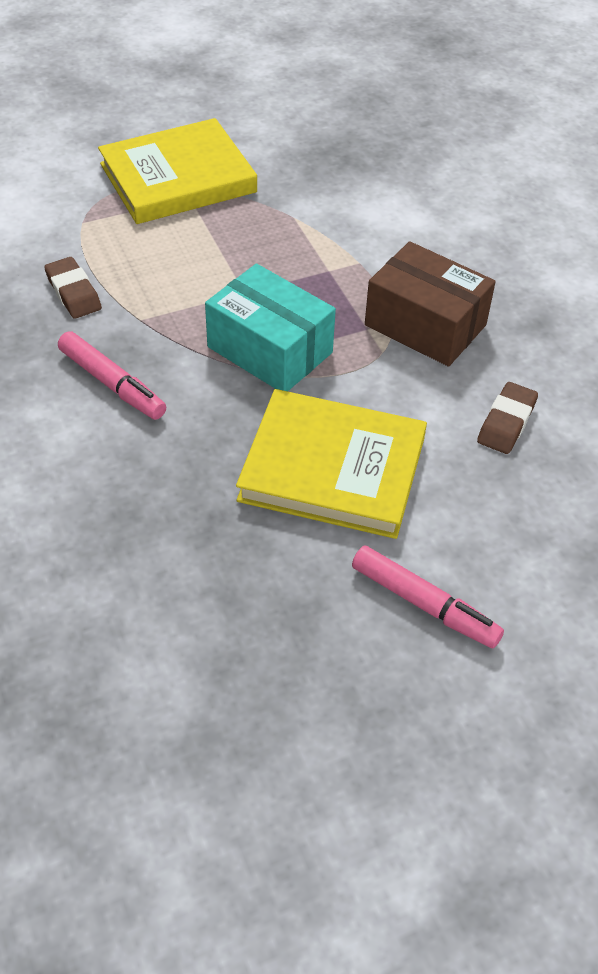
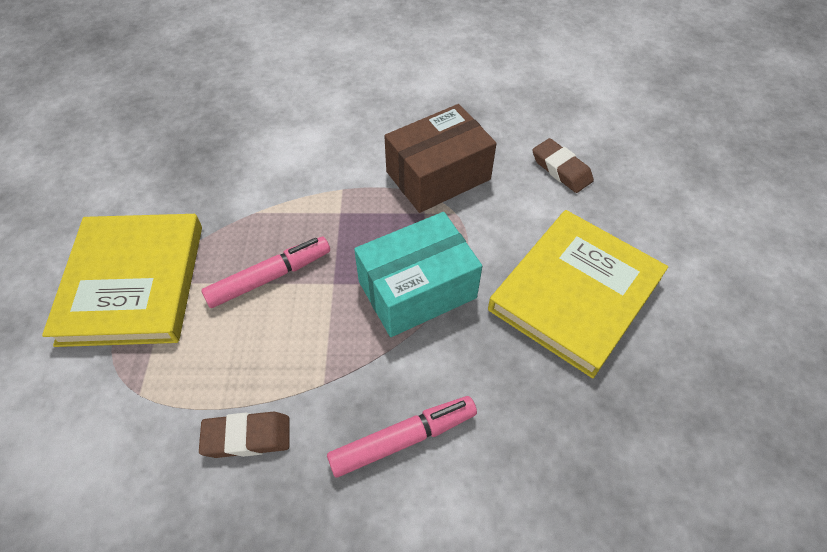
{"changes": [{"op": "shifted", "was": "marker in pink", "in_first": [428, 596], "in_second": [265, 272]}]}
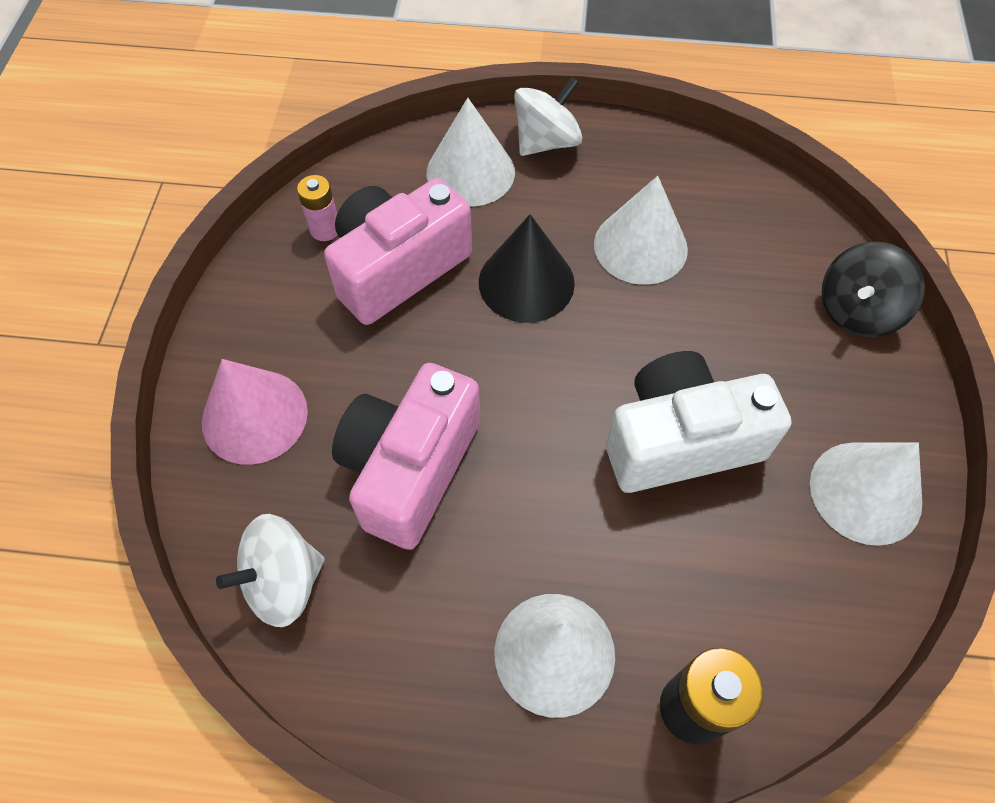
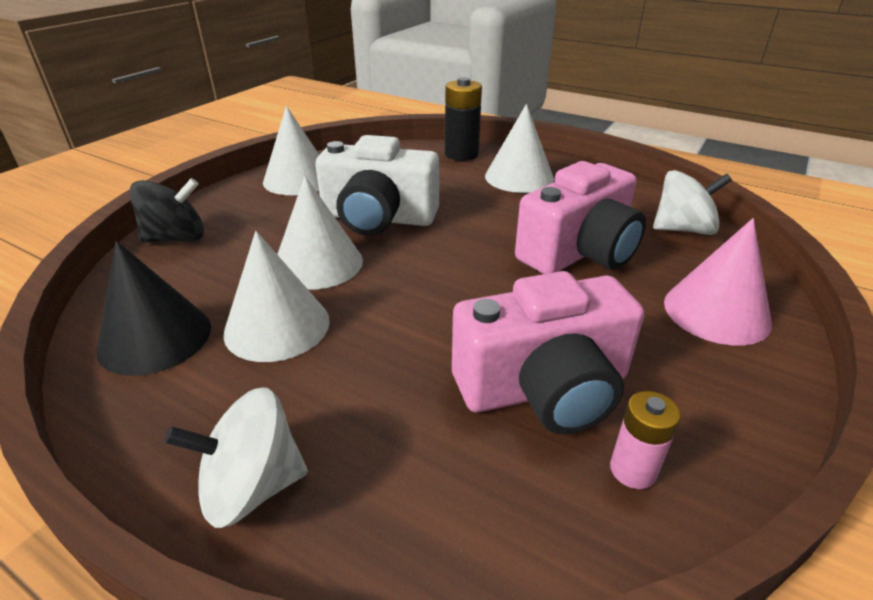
{"changes": [{"op": "shifted", "was": "cone in white", "in_first": [471, 152], "in_second": [320, 233]}, {"op": "shifted", "was": "cone in black", "in_first": [527, 268], "in_second": [153, 308]}]}
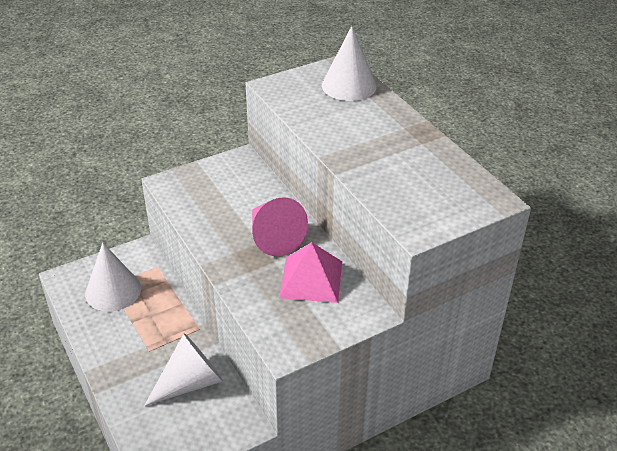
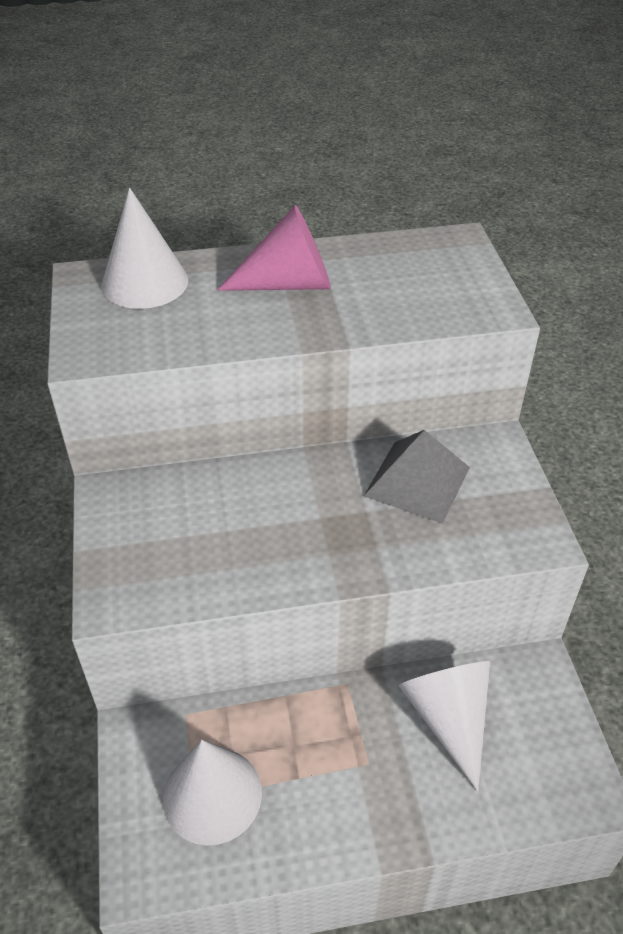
{"changes": [{"op": "shifted", "was": "cone in pink", "in_first": [280, 226], "in_second": [274, 248]}, {"op": "repainted", "was": "pyramid in pink", "now": "pyramid in grey", "in_first": [310, 272], "in_second": [417, 477]}]}
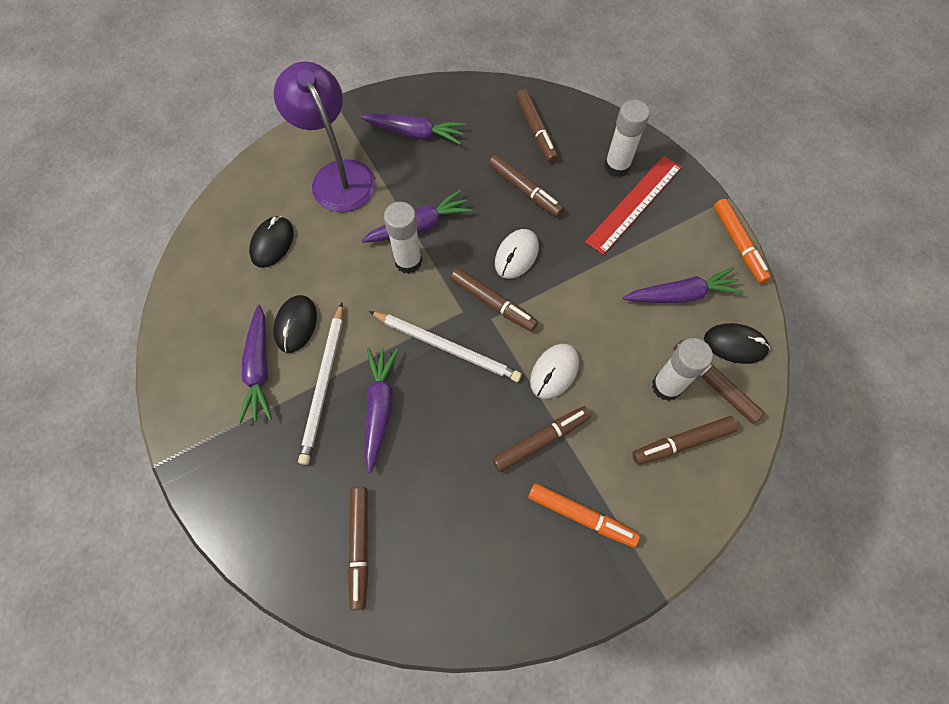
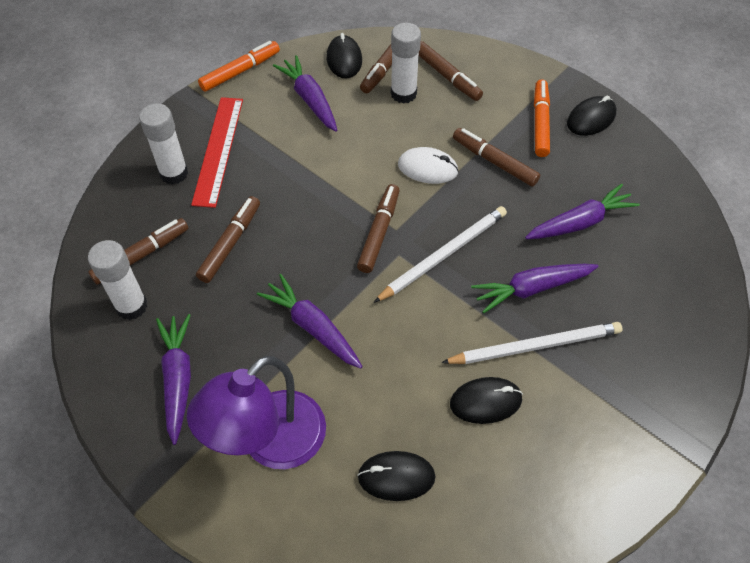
{"changes": [{"op": "rotated", "was": "ruler in red", "in_first": [633, 205], "in_second": [217, 152], "clockwise": 75}, {"op": "shifted", "was": "glue stick in white", "in_first": [403, 238], "in_second": [118, 280]}, {"op": "gone", "was": "mouse in white", "in_first": [517, 254]}, {"op": "shifted", "was": "carrot in purple", "in_first": [255, 364], "in_second": [582, 211]}, {"op": "rotated", "was": "pencil in white", "in_first": [445, 346], "in_second": [440, 254], "clockwise": 45}, {"op": "gone", "was": "marker in brown", "in_first": [358, 548]}, {"op": "new", "now": "mouse in black", "in_second": [592, 115]}]}
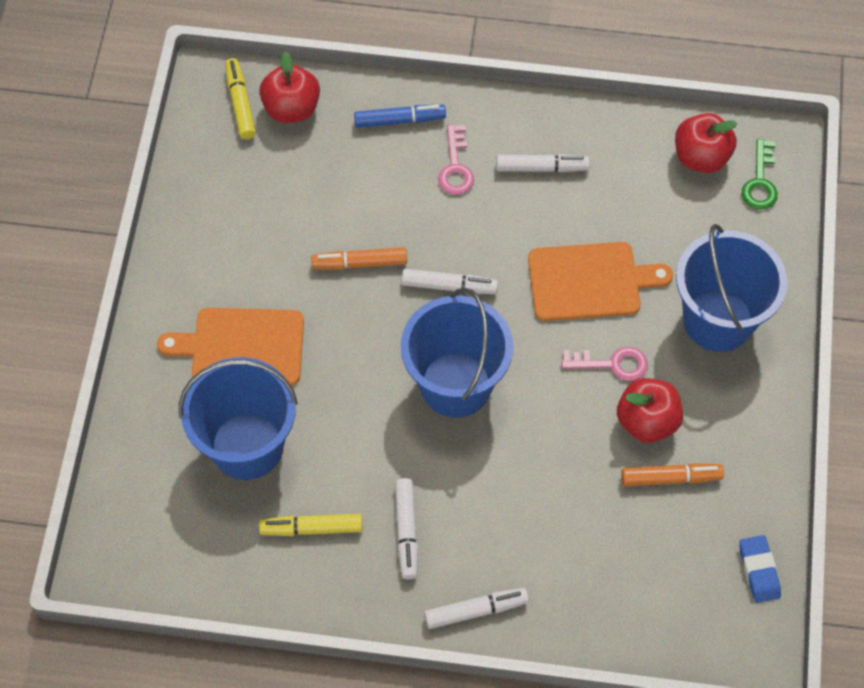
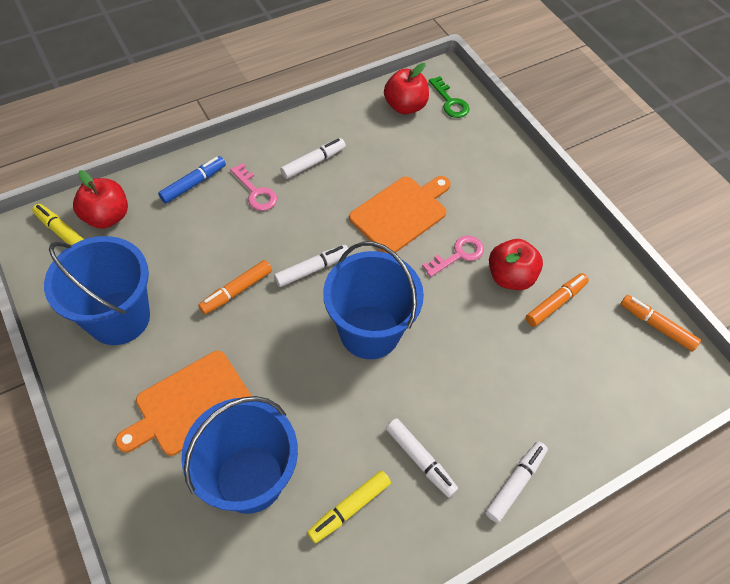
{"changes": [{"op": "shifted", "was": "bucket in blue", "in_first": [732, 288], "in_second": [97, 290]}, {"op": "swapped", "was": "eraser in blue", "now": "marker in orange", "in_first": [760, 569], "in_second": [661, 323]}]}
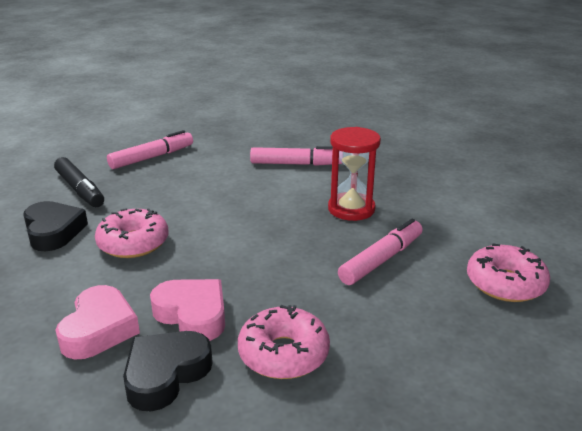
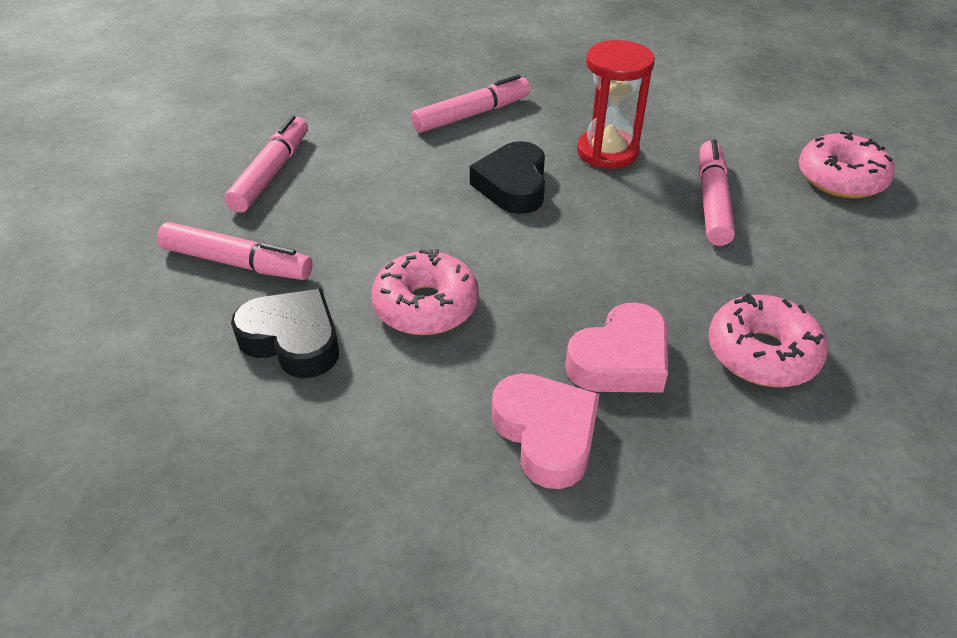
{"changes": [{"op": "repainted", "was": "marker in black", "now": "marker in pink", "in_first": [79, 182], "in_second": [235, 251]}, {"op": "rotated", "was": "heart in pink", "in_first": [187, 310], "in_second": [616, 348], "clockwise": 135}, {"op": "shifted", "was": "heart in black", "in_first": [168, 371], "in_second": [507, 177]}]}
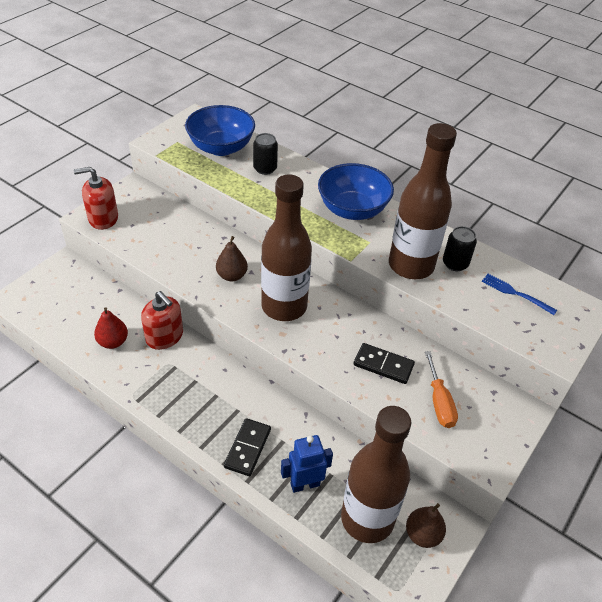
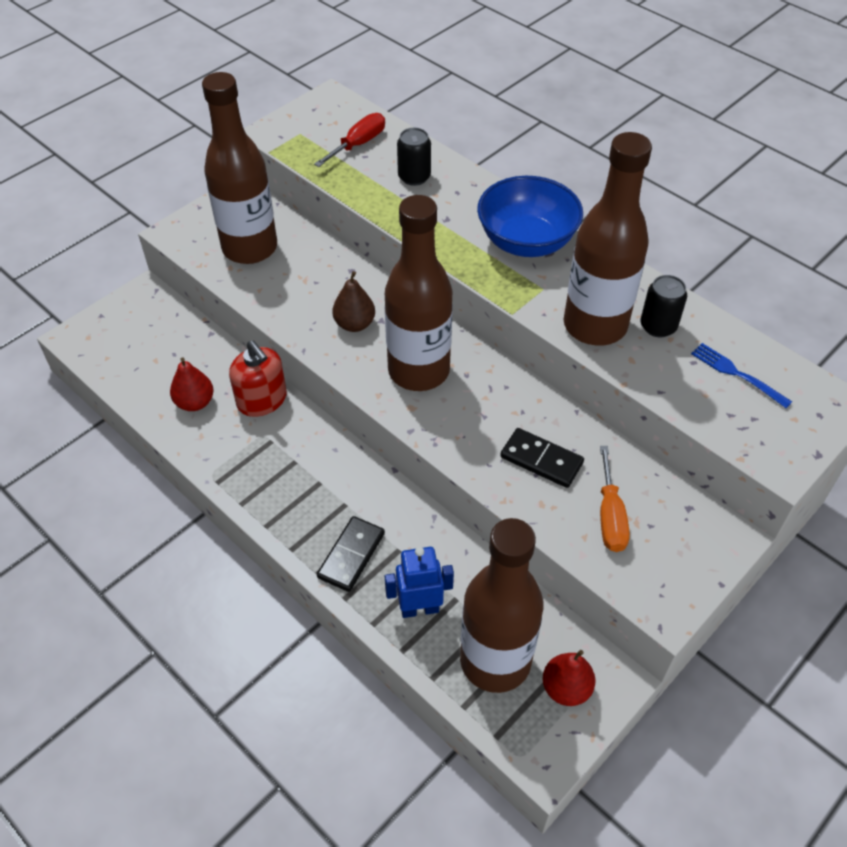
{"changes": [{"op": "swapped", "was": "bowl in blue", "now": "screwdriver in red", "in_first": [220, 130], "in_second": [349, 140]}, {"op": "gone", "was": "soap dispenser in red", "in_first": [95, 198]}, {"op": "repainted", "was": "pear in brown", "now": "pear in red", "in_first": [426, 525], "in_second": [569, 678]}, {"op": "new", "now": "bottle in brown", "in_second": [239, 168]}]}
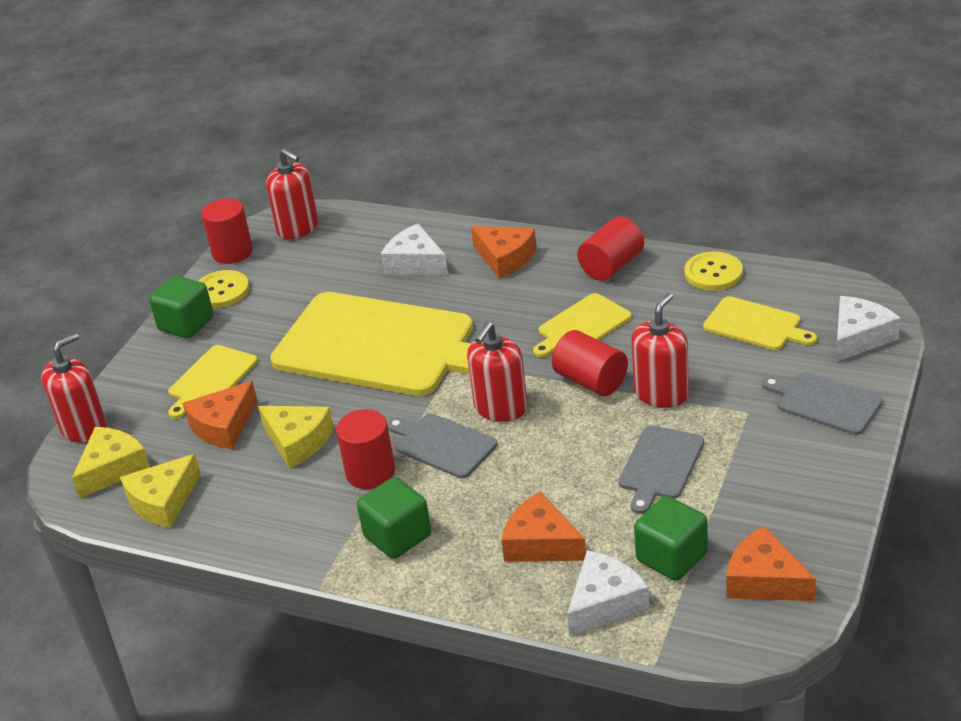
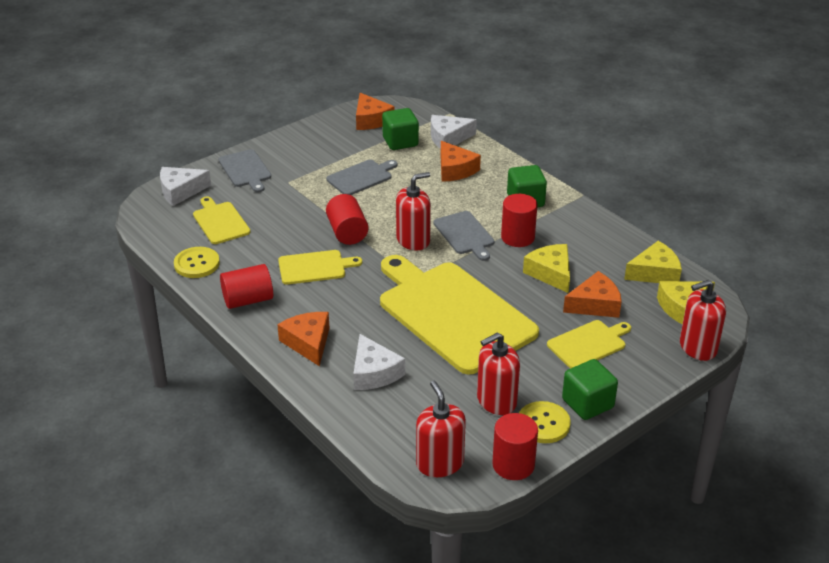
{"changes": [{"op": "shifted", "was": "soap dispenser in red", "in_first": [660, 350], "in_second": [498, 373]}]}
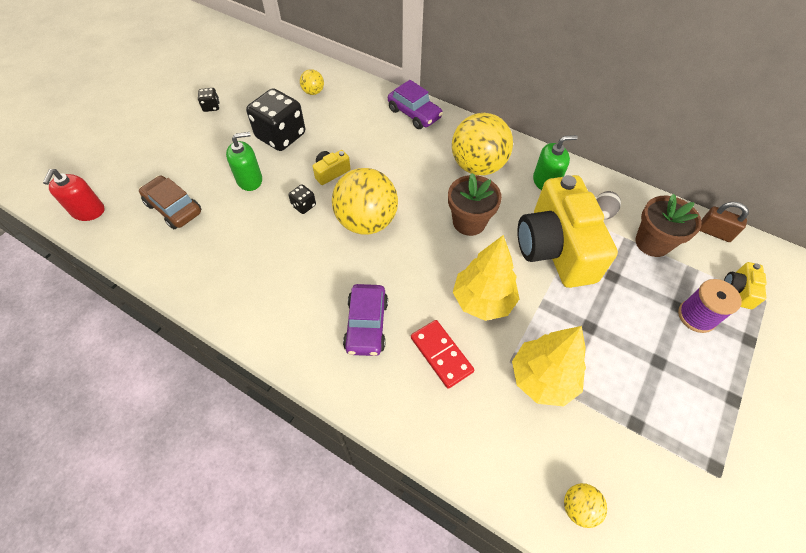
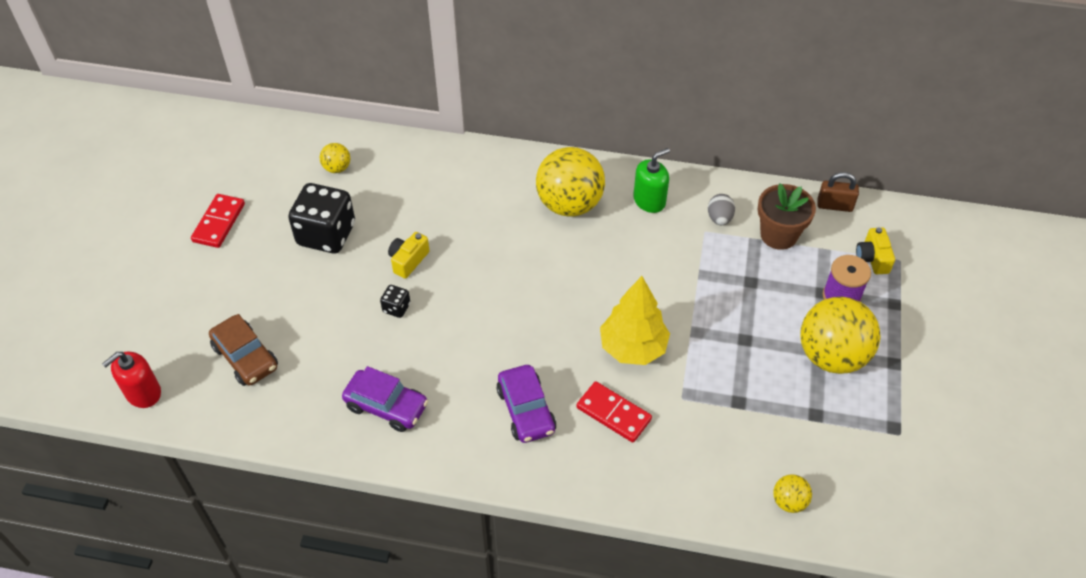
{"changes": [{"op": "shifted", "was": "car in purple", "in_first": [415, 104], "in_second": [385, 399]}, {"op": "swapped", "was": "dice in black", "now": "domino in red", "in_first": [209, 100], "in_second": [218, 221]}, {"op": "gone", "was": "soap dispenser in green", "in_first": [244, 161]}, {"op": "shifted", "was": "ball in yellow", "in_first": [365, 201], "in_second": [840, 335]}, {"op": "rotated", "was": "soap dispenser in red", "in_first": [73, 195], "in_second": [131, 379], "clockwise": 60}, {"op": "gone", "was": "flower pot in brown", "in_first": [475, 204]}, {"op": "gone", "was": "camera in yellow", "in_first": [567, 231]}, {"op": "rotated", "was": "car in brown", "in_first": [170, 202], "in_second": [243, 350], "clockwise": -150}, {"op": "gone", "was": "tree in yellow", "in_first": [549, 366]}]}
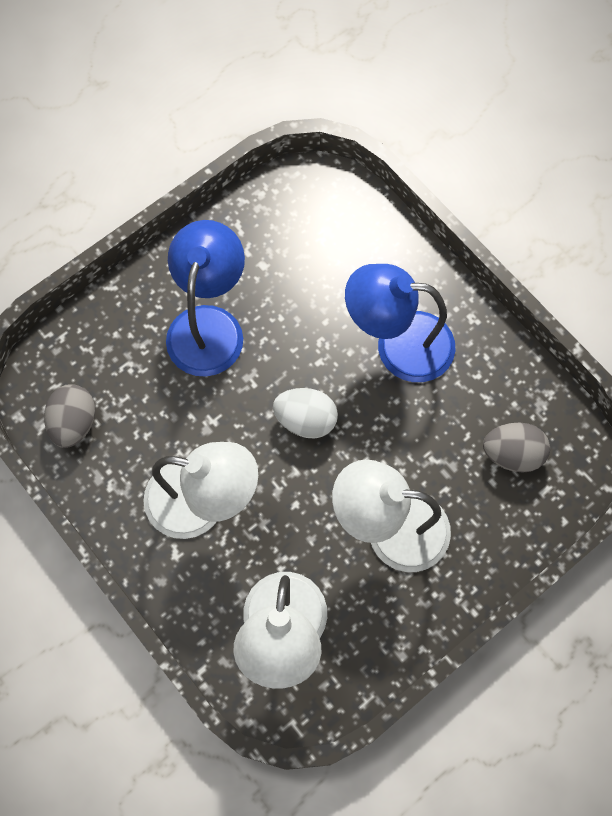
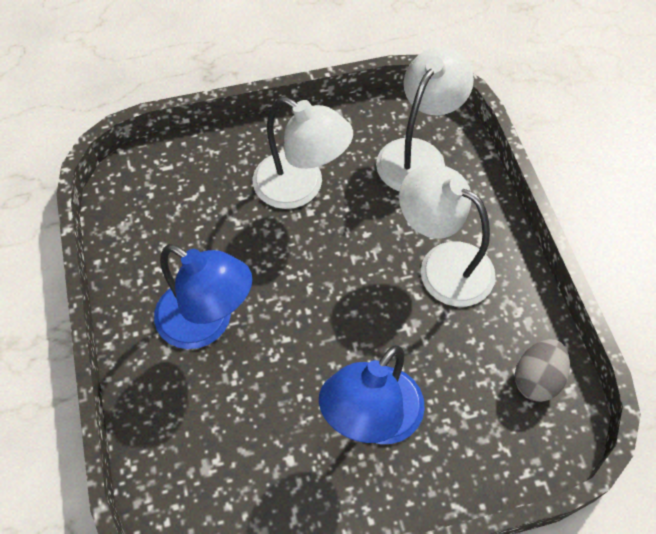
{"changes": [{"op": "gone", "was": "egg in white", "in_first": [305, 413]}, {"op": "gone", "was": "egg in grey", "in_first": [516, 448]}]}
